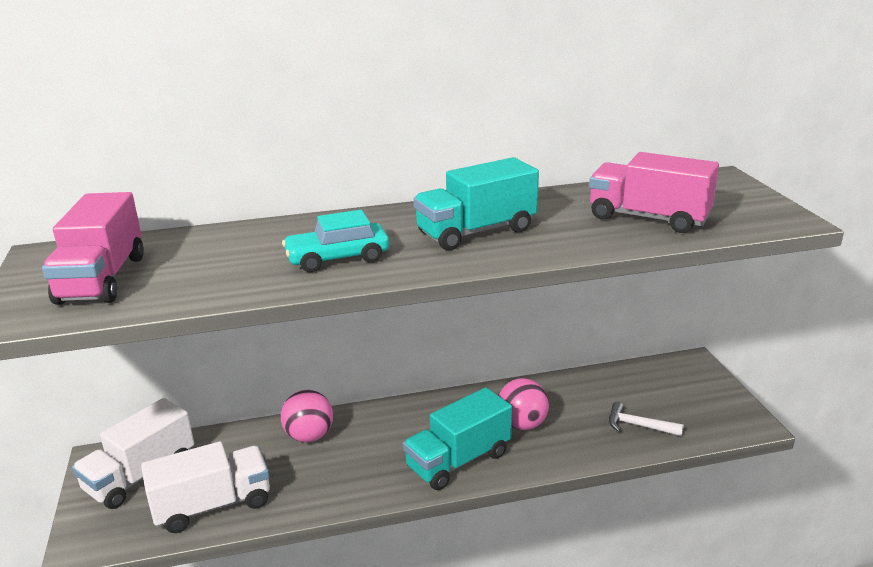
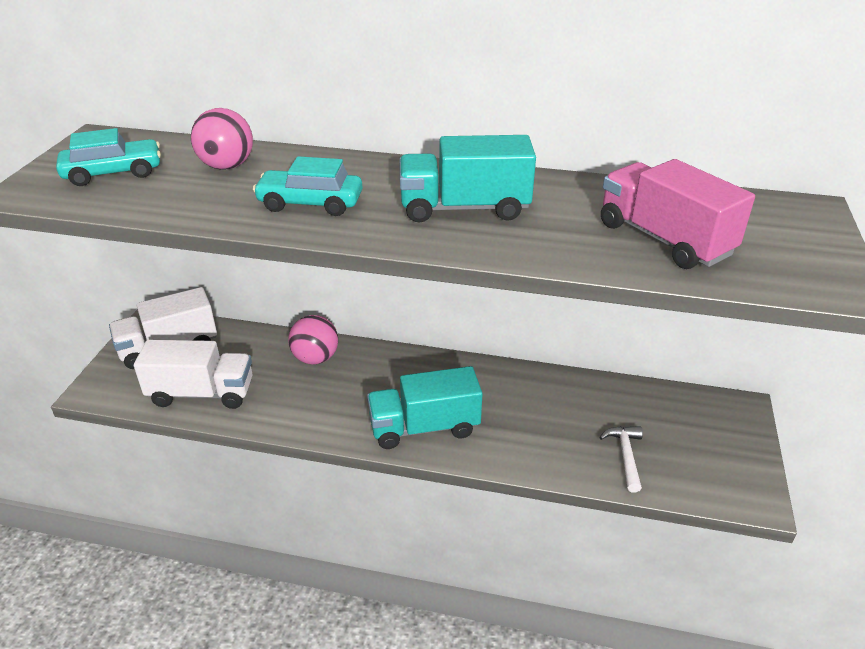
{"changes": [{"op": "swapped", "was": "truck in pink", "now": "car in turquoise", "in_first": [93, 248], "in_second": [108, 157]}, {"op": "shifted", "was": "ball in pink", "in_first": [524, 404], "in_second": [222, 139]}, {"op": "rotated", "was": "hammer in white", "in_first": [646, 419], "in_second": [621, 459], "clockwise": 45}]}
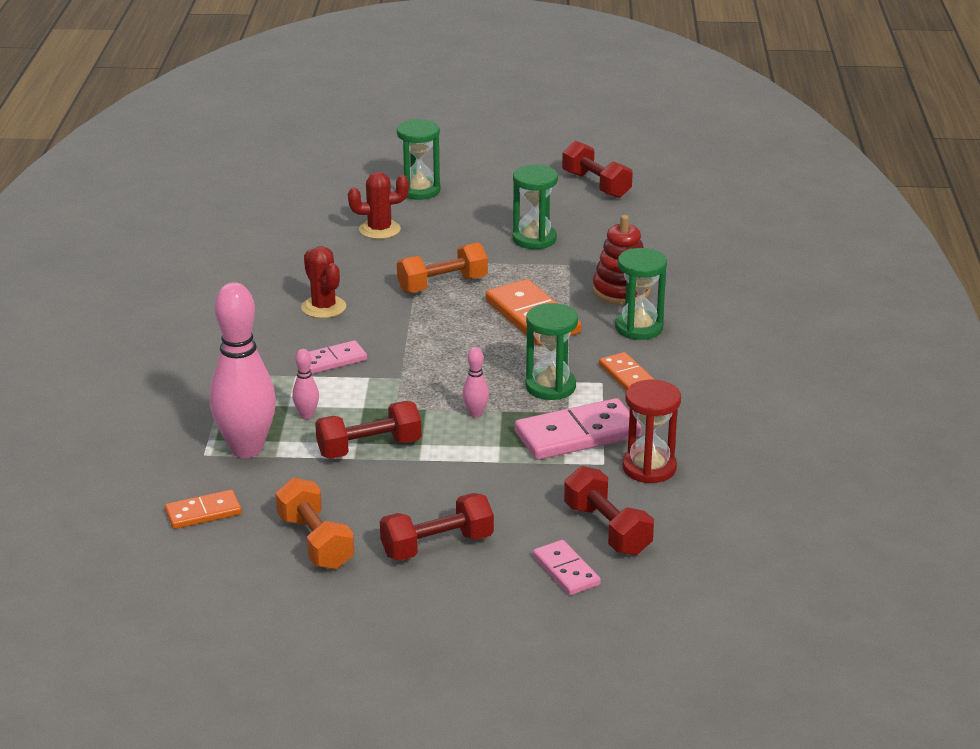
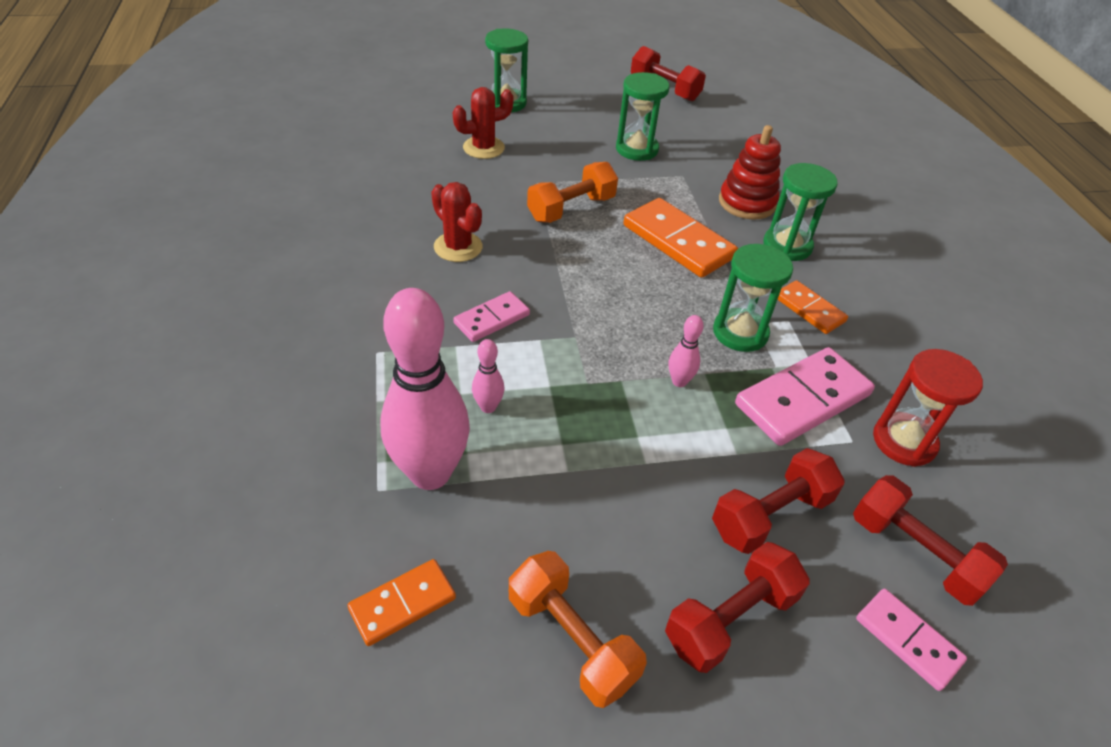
{"changes": [{"op": "shifted", "was": "dumbbell in red", "in_first": [368, 430], "in_second": [778, 501]}]}
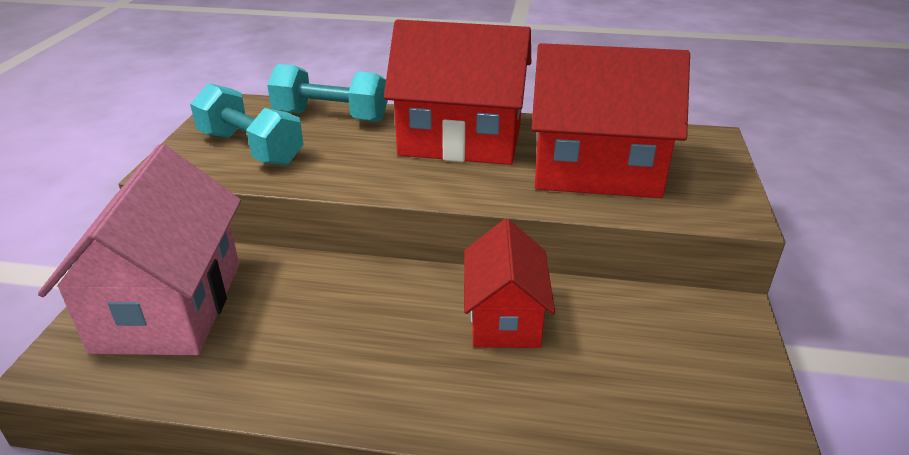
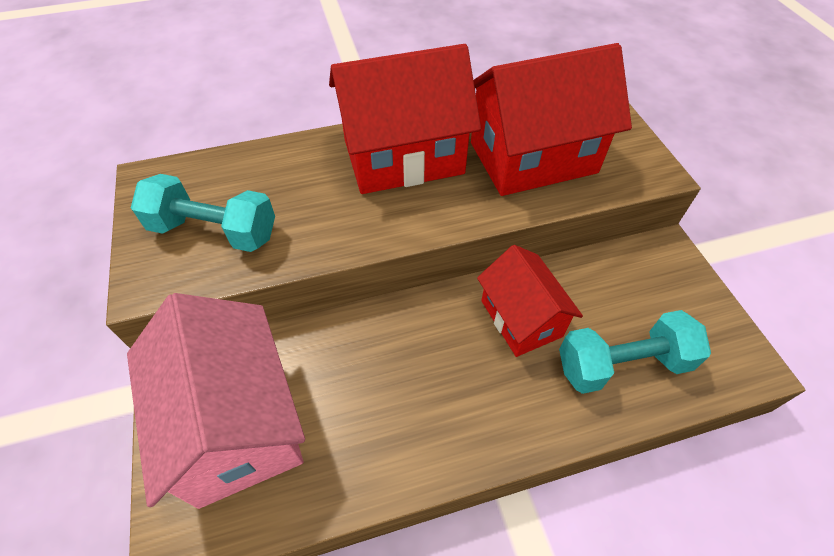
{"changes": [{"op": "shifted", "was": "dumbbell in turquoise", "in_first": [327, 93], "in_second": [635, 352]}]}
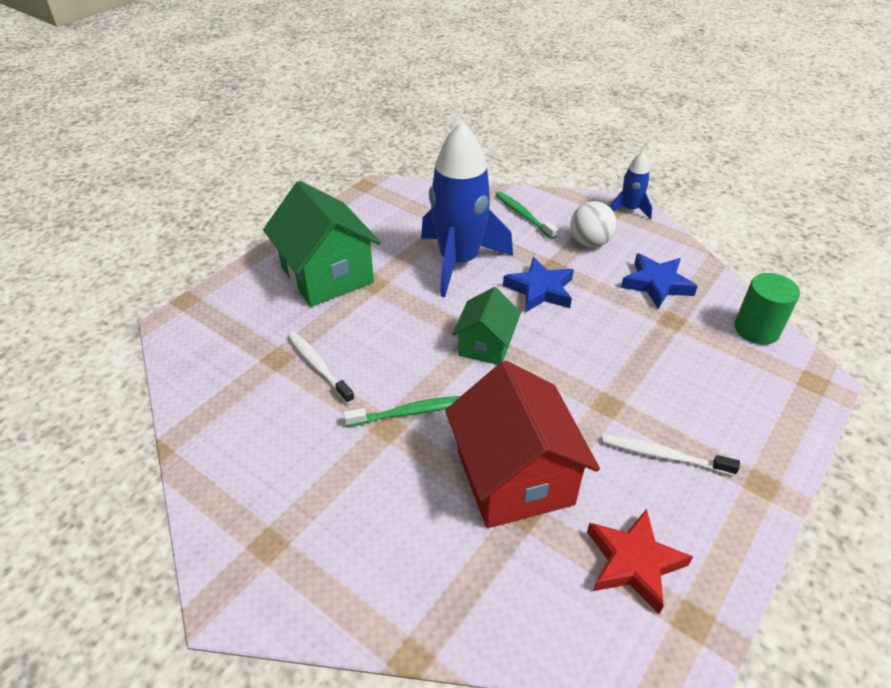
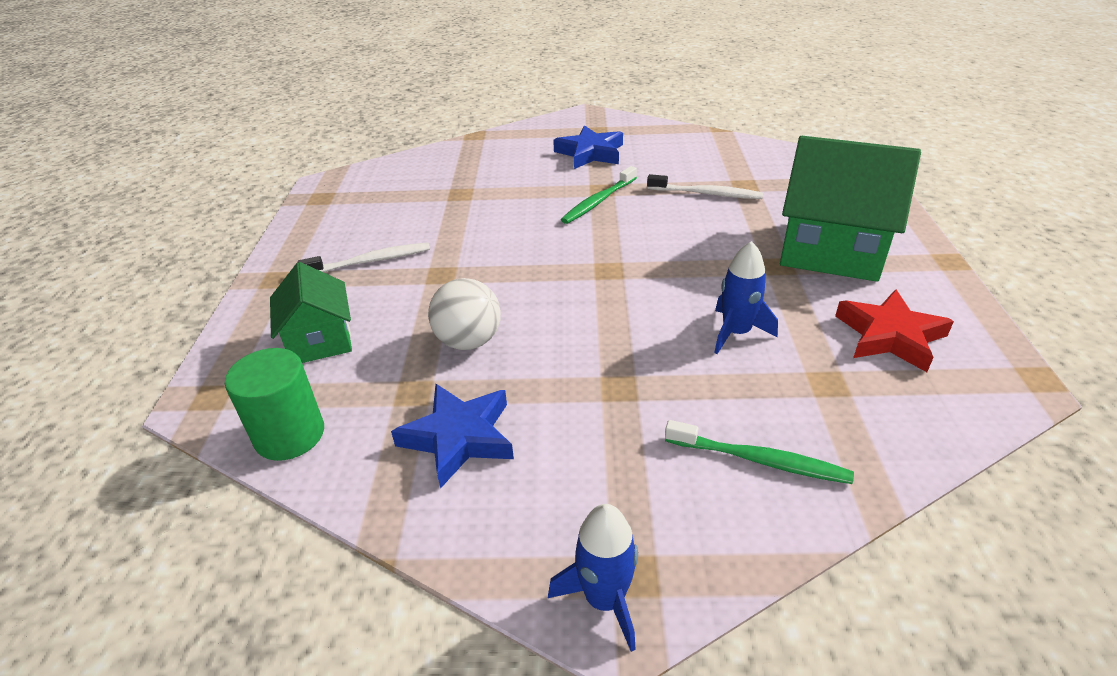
{"changes": [{"op": "scaled", "was": "rocket in blue", "in_first": [467, 209], "in_second": [746, 297], "ratio": 0.47}, {"op": "shifted", "was": "ball in white", "in_first": [593, 224], "in_second": [464, 314]}, {"op": "shifted", "was": "star in blue", "in_first": [538, 285], "in_second": [588, 147]}, {"op": "shifted", "was": "house in green", "in_first": [486, 326], "in_second": [311, 312]}, {"op": "gone", "was": "house in red", "in_first": [522, 444]}, {"op": "shifted", "was": "star in red", "in_first": [640, 561], "in_second": [894, 330]}]}
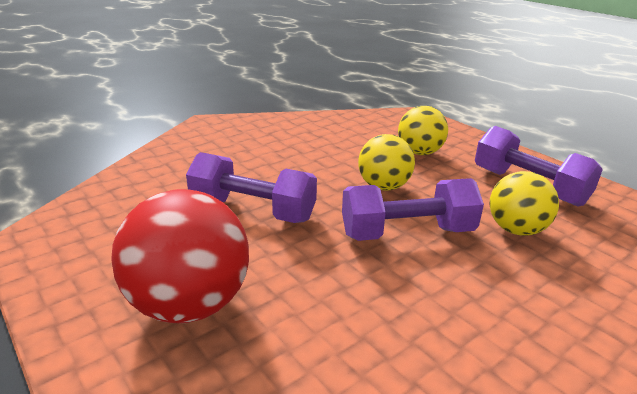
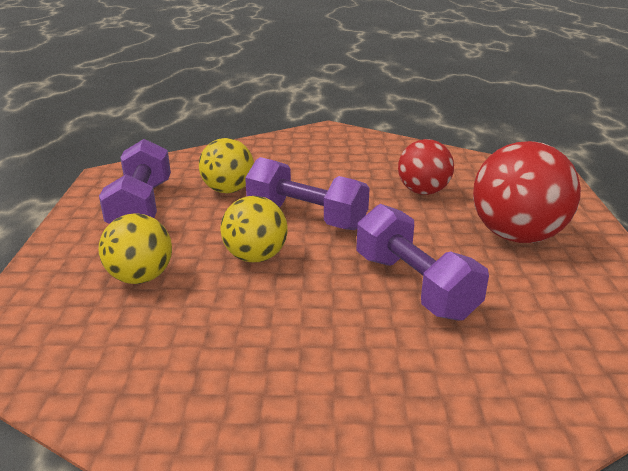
{"changes": [{"op": "new", "now": "ball in red", "in_second": [426, 167]}]}
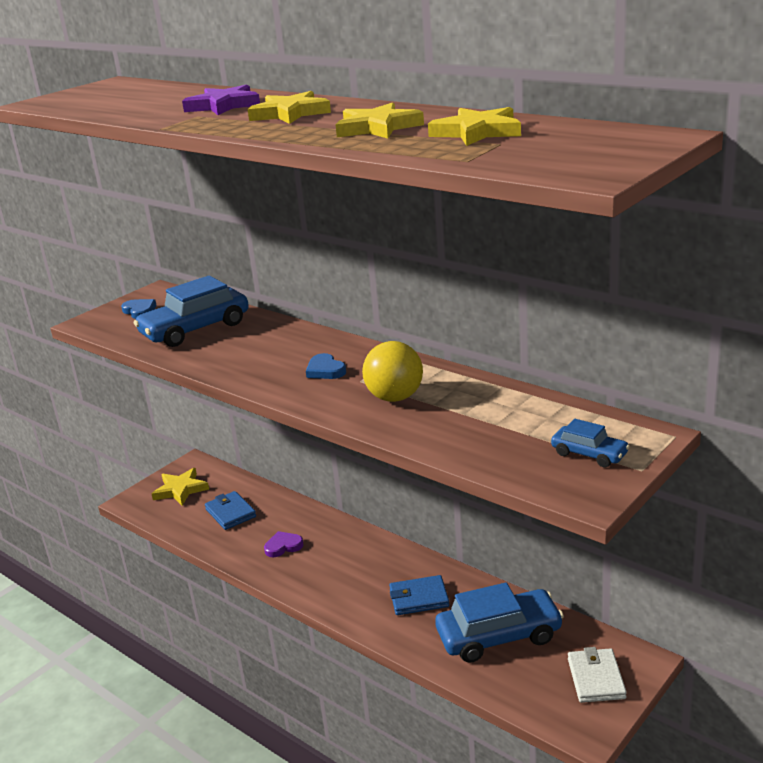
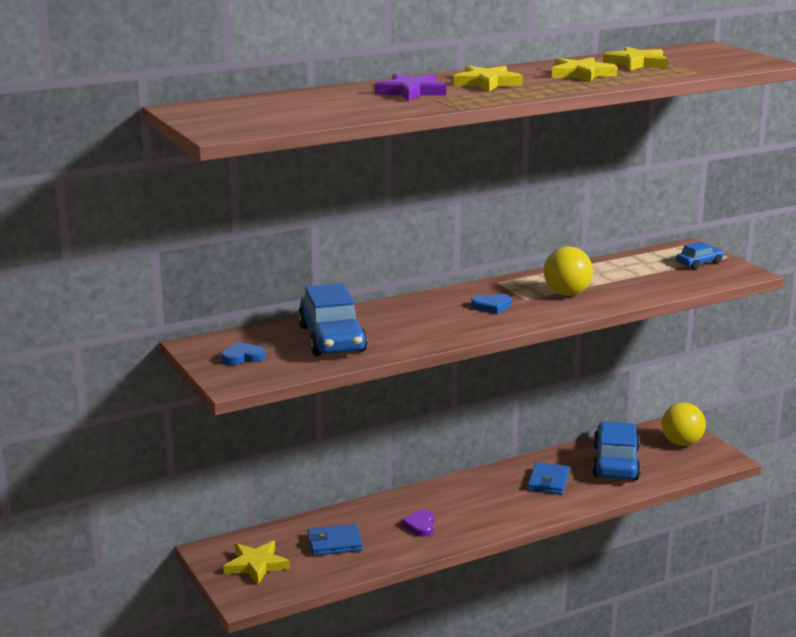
{"changes": [{"op": "swapped", "was": "wallet in white", "now": "ball in yellow", "in_first": [597, 675], "in_second": [684, 424]}]}
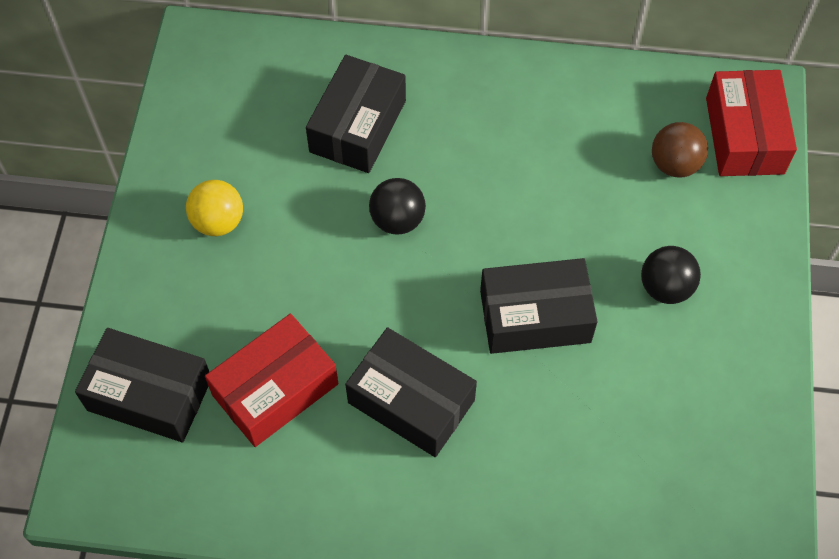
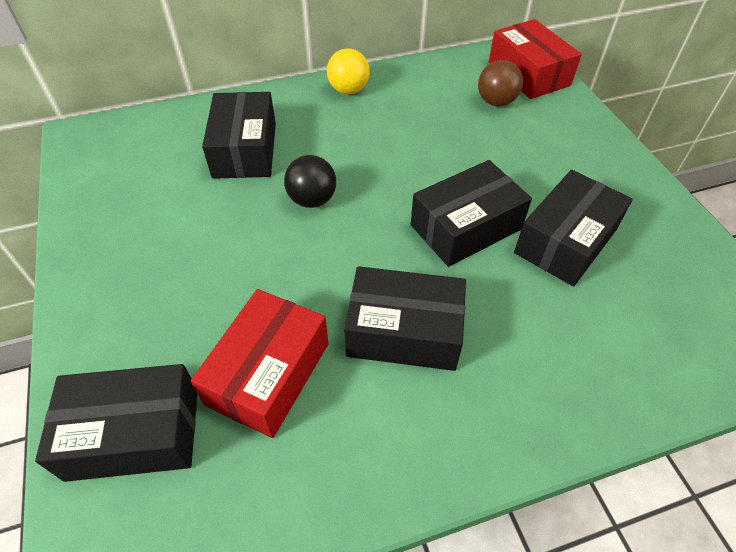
{"changes": [{"op": "shifted", "was": "ball in yellow", "in_first": [214, 208], "in_second": [348, 71]}, {"op": "gone", "was": "ball in black", "in_first": [671, 275]}, {"op": "new", "now": "box in black", "in_second": [573, 228]}]}
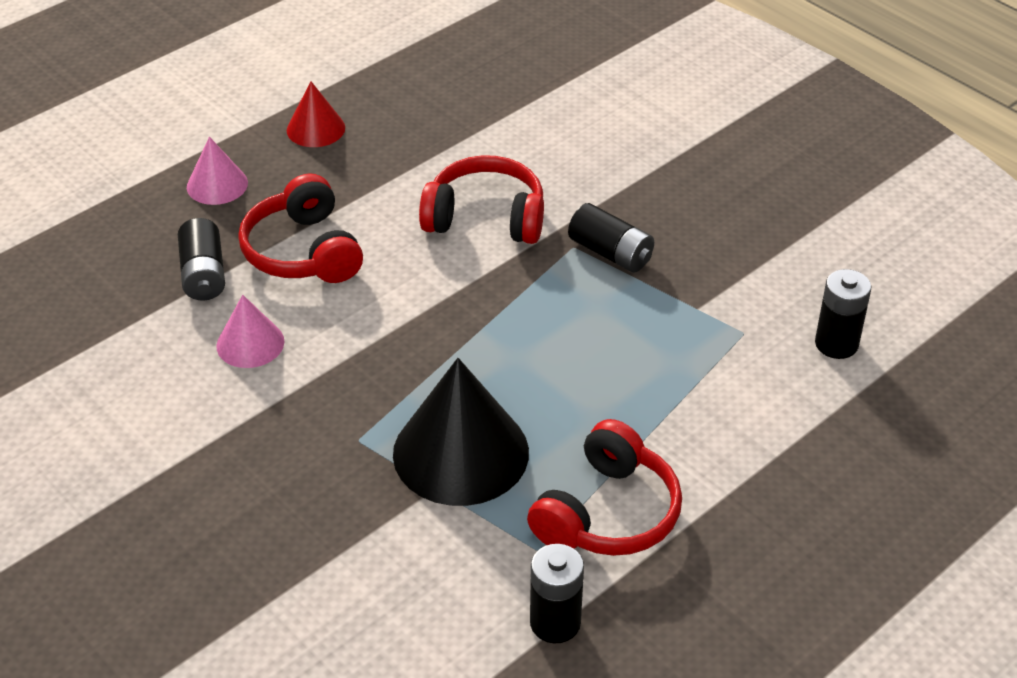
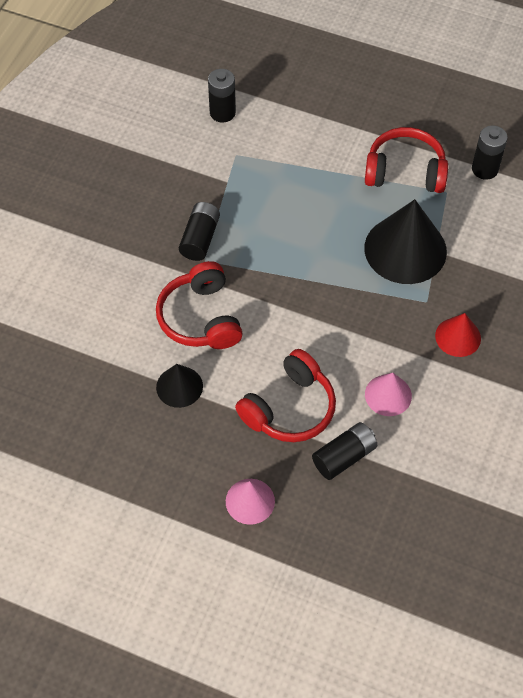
{"changes": [{"op": "shifted", "was": "cone in red", "in_first": [316, 114], "in_second": [458, 335]}, {"op": "new", "now": "cone in black", "in_second": [179, 386]}]}
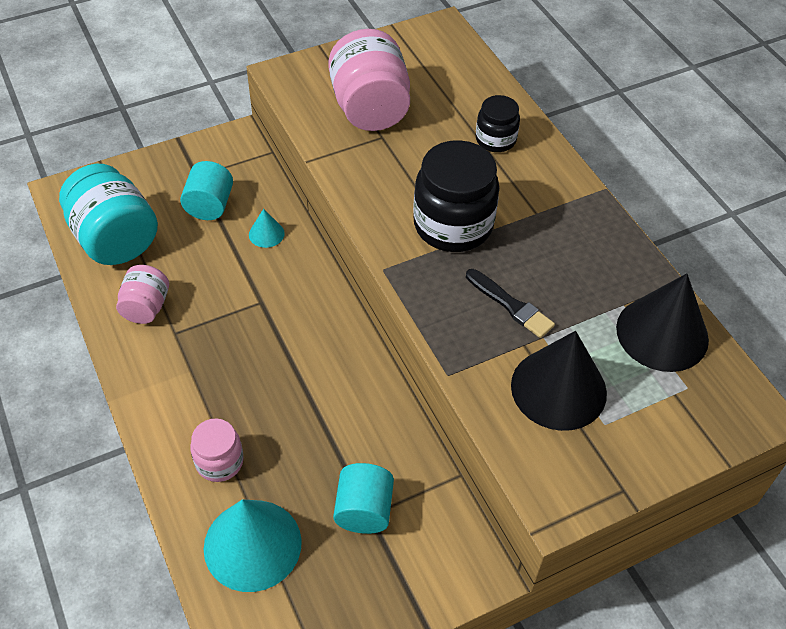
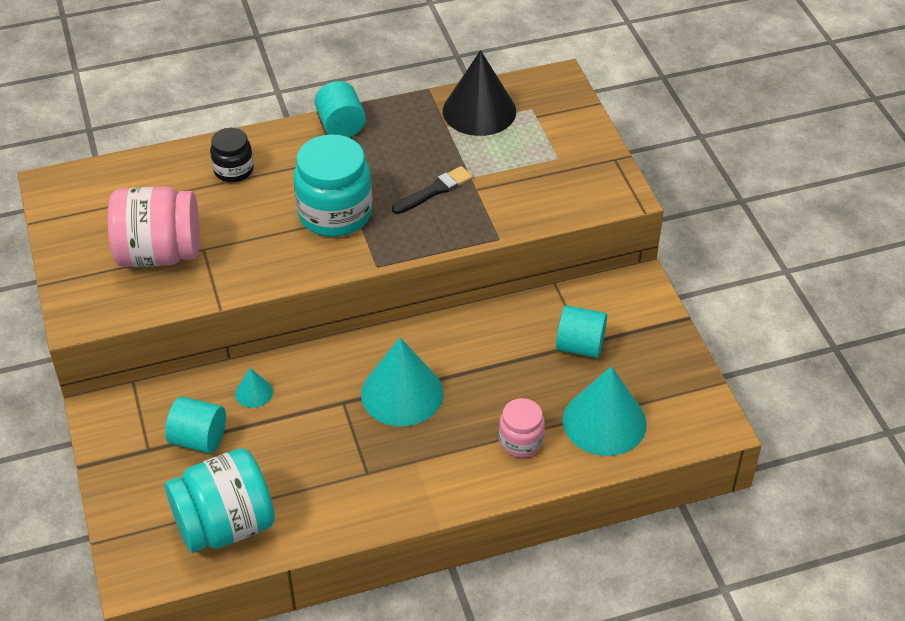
{"changes": [{"op": "repainted", "was": "jar in black", "now": "jar in turquoise", "in_first": [456, 196], "in_second": [332, 185]}, {"op": "gone", "was": "jar in pink", "in_first": [142, 294]}, {"op": "gone", "was": "cone in black", "in_first": [559, 381]}, {"op": "new", "now": "cylinder in turquoise", "in_second": [340, 109]}, {"op": "new", "now": "cone in turquoise", "in_second": [402, 382]}]}
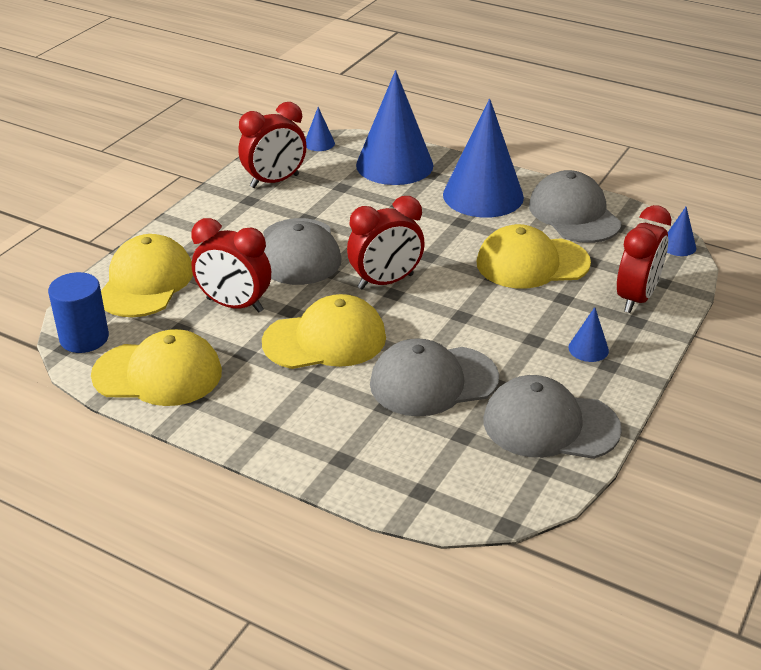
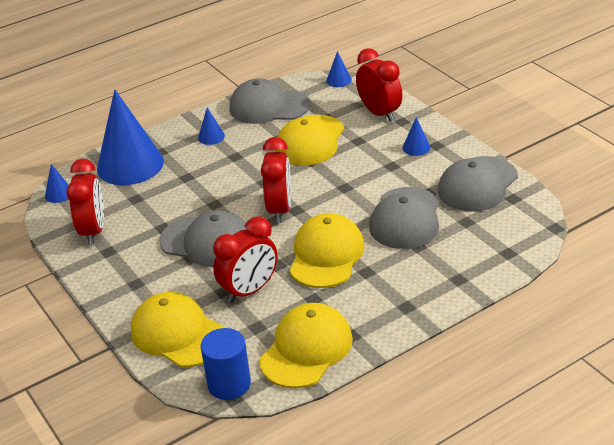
{"changes": [{"op": "scaled", "was": "cone in blue", "in_first": [483, 158], "in_second": [211, 126], "ratio": 0.41}]}
